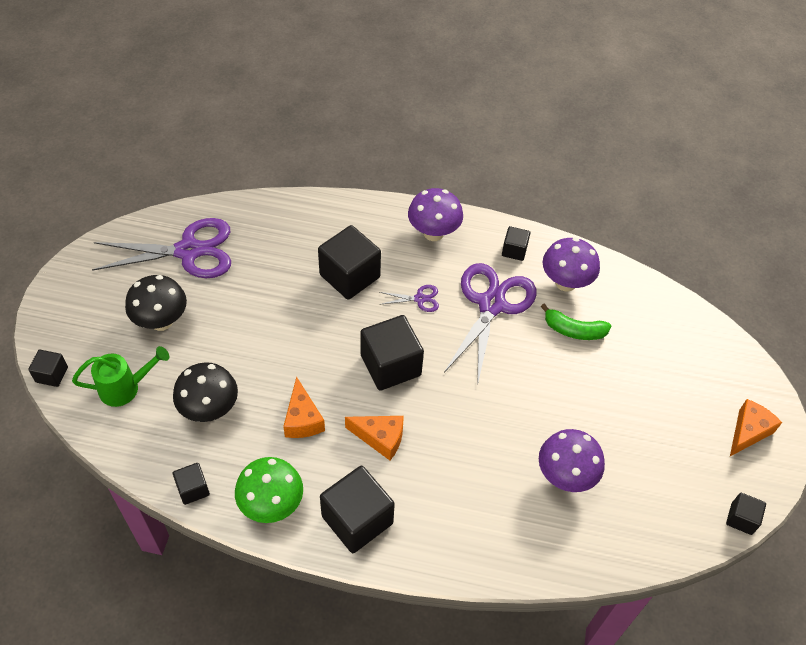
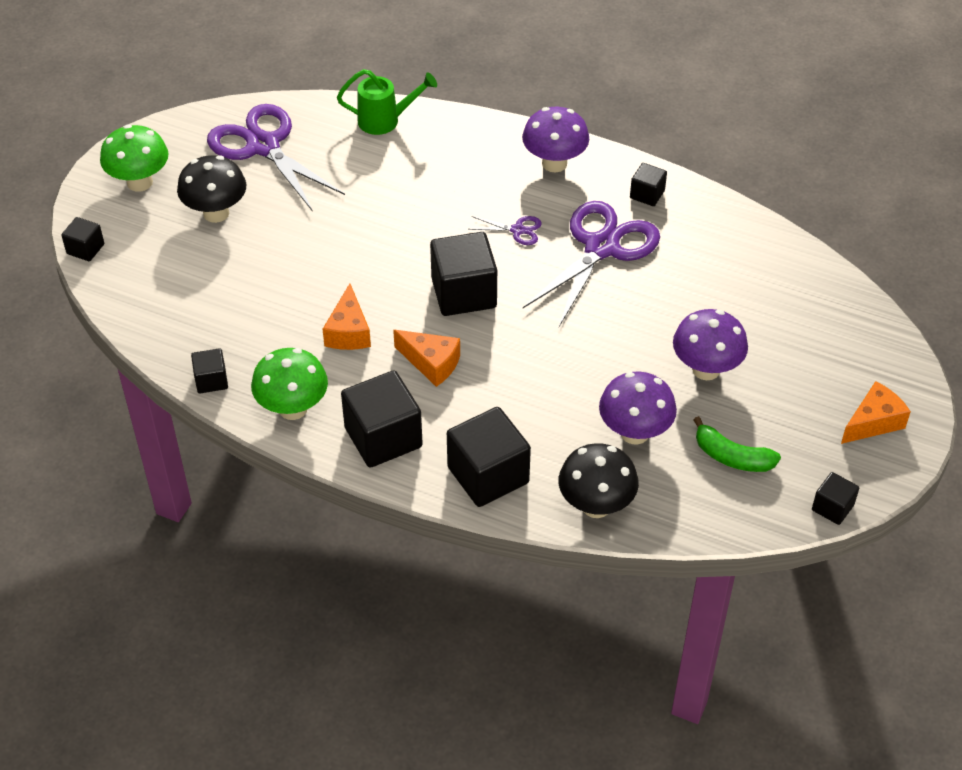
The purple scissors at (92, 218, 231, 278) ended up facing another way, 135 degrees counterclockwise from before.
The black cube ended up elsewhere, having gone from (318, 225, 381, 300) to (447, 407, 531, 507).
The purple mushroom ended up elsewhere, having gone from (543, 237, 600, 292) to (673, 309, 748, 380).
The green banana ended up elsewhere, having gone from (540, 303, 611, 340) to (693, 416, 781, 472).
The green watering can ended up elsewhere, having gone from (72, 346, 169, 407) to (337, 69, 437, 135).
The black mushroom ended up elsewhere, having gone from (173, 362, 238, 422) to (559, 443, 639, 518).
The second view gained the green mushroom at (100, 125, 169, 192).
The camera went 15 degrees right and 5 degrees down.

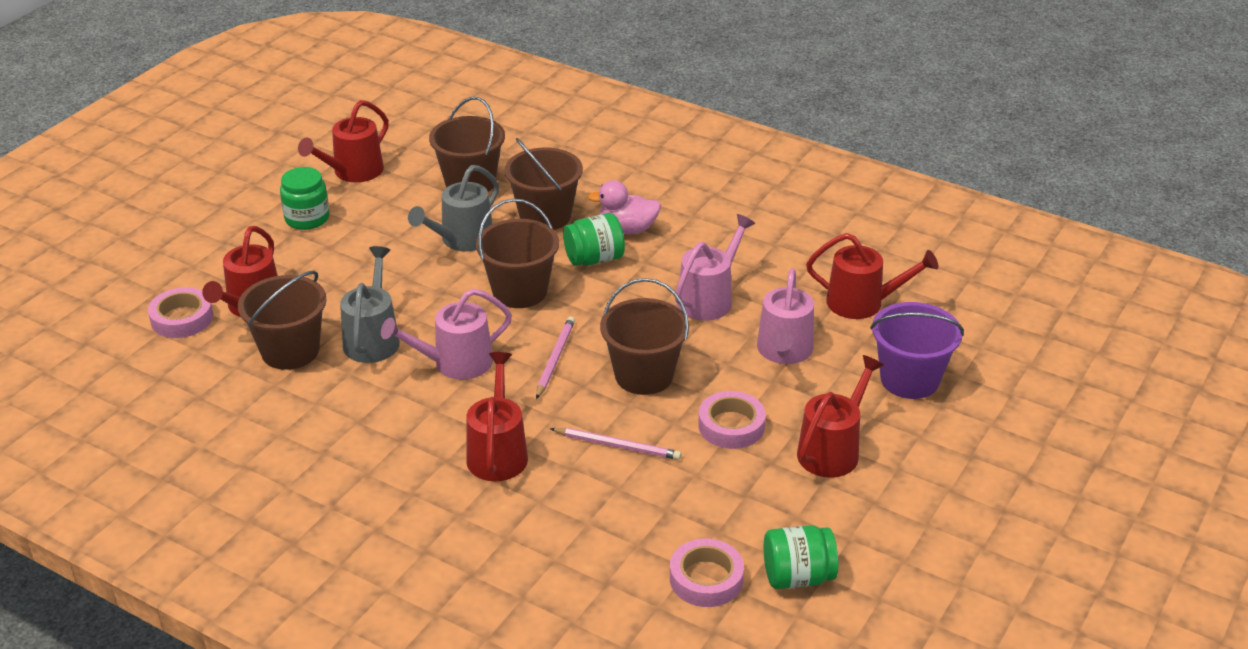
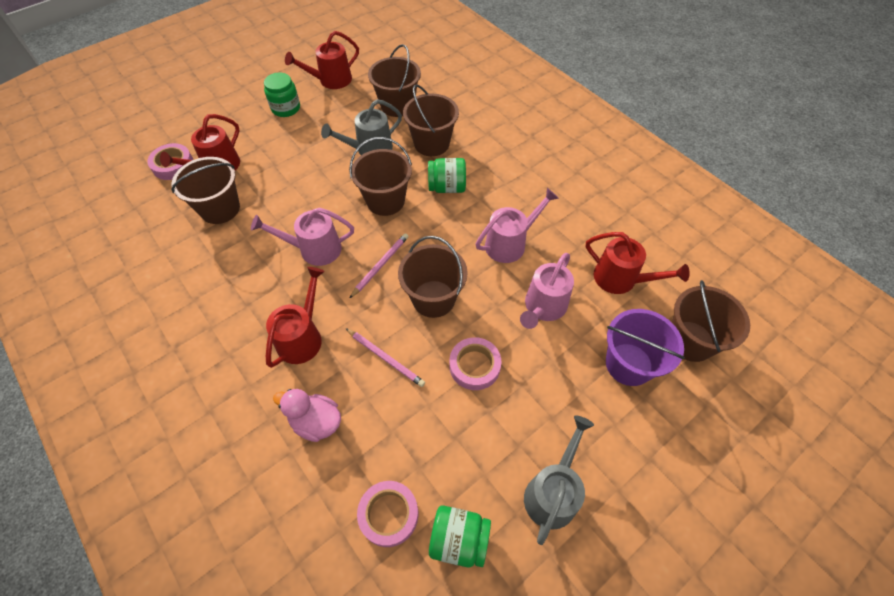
The pink duck ended up elsewhere, having gone from (588, 180, 661, 234) to (273, 389, 341, 442).
The grey watering can ended up elsewhere, having gone from (340, 246, 400, 363) to (524, 415, 594, 545).
The second view lost the red watering can at (797, 355, 884, 478).
The second view gained the brown bucket at (672, 280, 750, 362).
The camera went 20 degrees right and 20 degrees up.

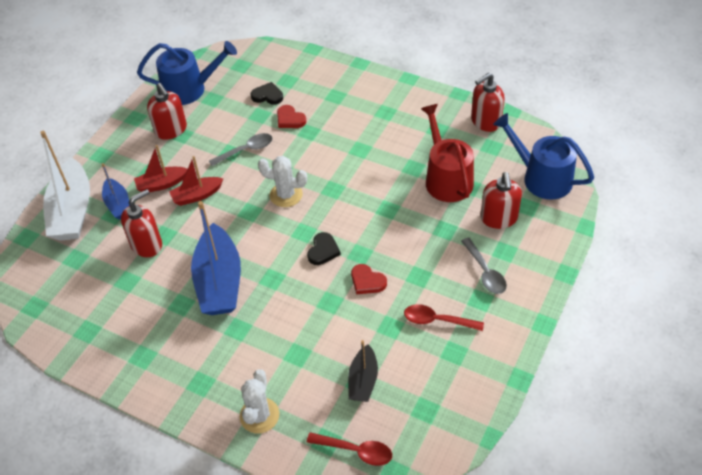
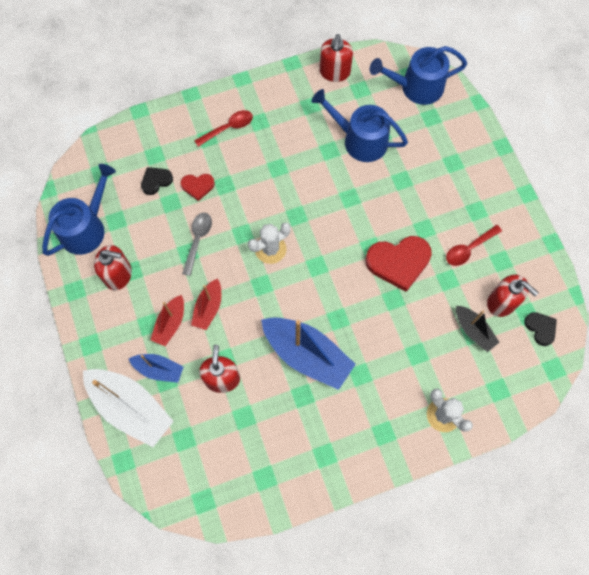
What was the red watering can at (421, 104, 474, 202) turned into the blue watering can at (312, 89, 408, 162).
The red soap dispenser ended up elsewhere, having gone from (480, 172, 522, 229) to (487, 274, 539, 317).
The black heart ended up elsewhere, having gone from (307, 232, 341, 265) to (524, 312, 557, 346).
The second view lost the grey spoon at (461, 238, 507, 294).
The size of the red heart at (351, 264, 387, 294) changed by a factor of 1.89.
The red spoon ended up elsewhere, having gone from (306, 432, 392, 466) to (194, 110, 253, 147).
The camera went 50 degrees left and 20 degrees up.

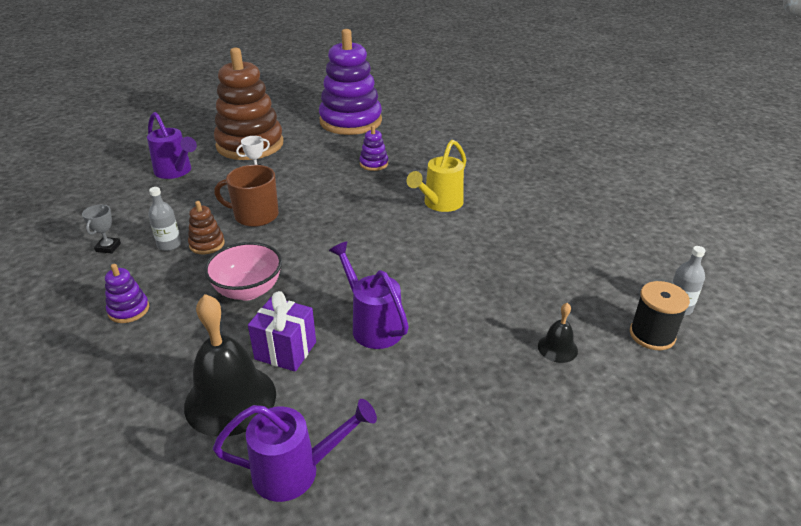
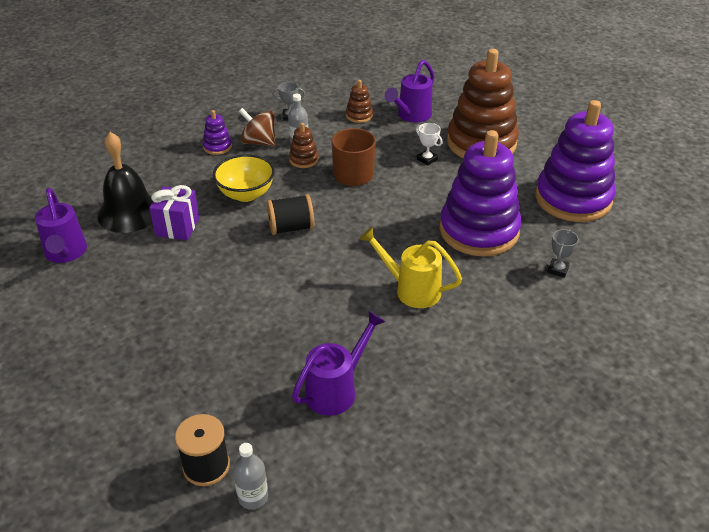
The size of the purple stacking toy at (360, 125, 388, 171) changed by a factor of 2.44.
The purple watering can ended up elsewhere, having gone from (329, 241, 409, 349) to (292, 311, 386, 416).
What was the pink bowl at (204, 242, 282, 300) turned into the yellow bowl at (213, 154, 275, 202).
The second view lost the black bell at (538, 303, 578, 363).
The second view gained the brown stacking toy at (346, 80, 373, 123).
The second view gained the brown spinning top at (239, 108, 276, 146).
The second view gained the black spool at (267, 194, 314, 235).
The second view gained the grey trophy at (547, 229, 579, 278).
The camera went 80 degrees right and 5 degrees up.

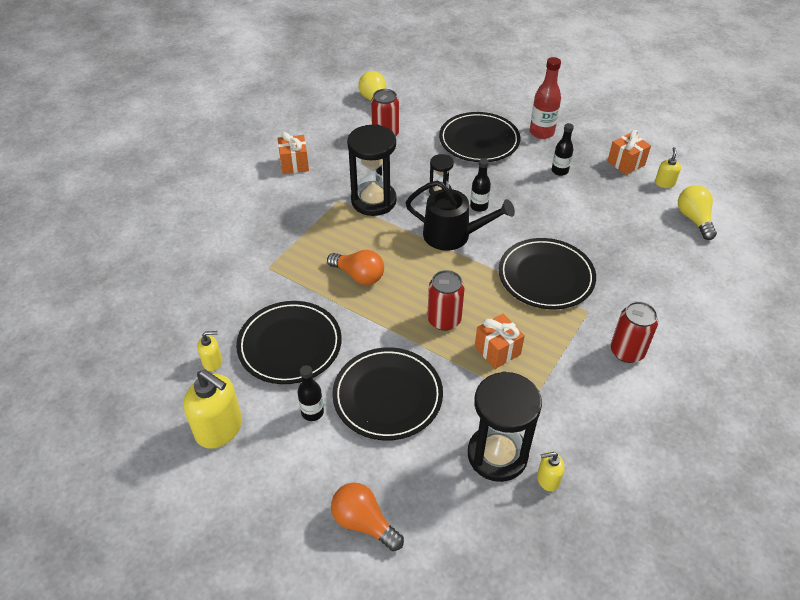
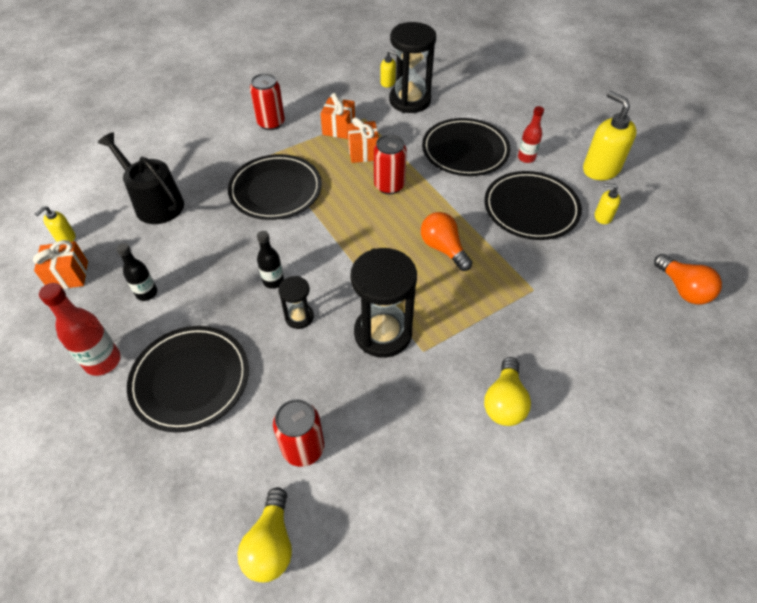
The orange gift ended up elsewhere, having gone from (278, 132, 309, 174) to (321, 93, 355, 139).
The black watering can ended up elsewhere, having gone from (406, 181, 515, 251) to (98, 132, 184, 224).
The yellow light bulb ended up elsewhere, having gone from (678, 185, 717, 240) to (484, 357, 531, 426).
What was the black bottle at (298, 365, 324, 421) turned into the red bottle at (518, 106, 544, 163).
The orange light bulb ended up elsewhere, having gone from (331, 483, 404, 551) to (654, 254, 722, 304).
The camera went 155 degrees left and 5 degrees up.

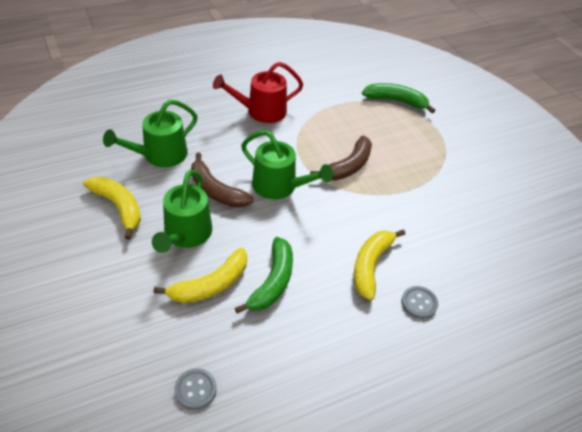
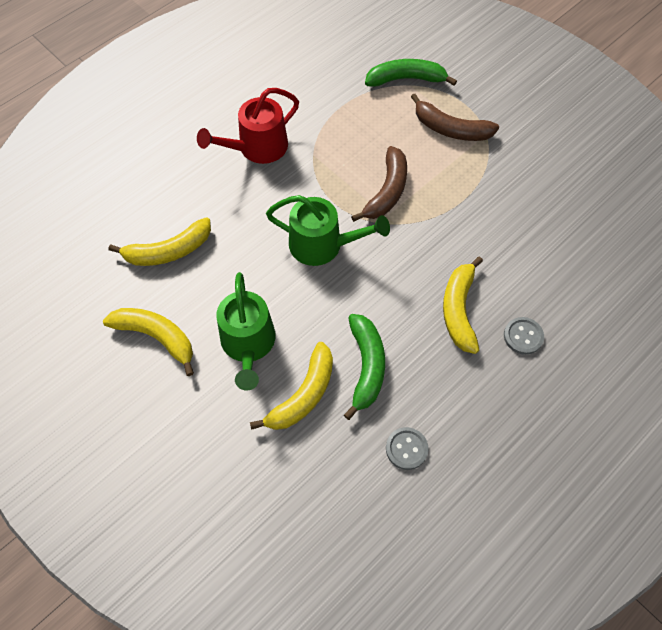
Where the green watering can stood at (103, 99, 198, 167), the yellow banana came to stand at (108, 217, 211, 266).
The brown banana ended up elsewhere, having gone from (191, 152, 254, 208) to (411, 94, 499, 141).
The grey button ended up elsewhere, having gone from (174, 368, 217, 410) to (386, 427, 429, 470).
The camera went 15 degrees left and 15 degrees up.

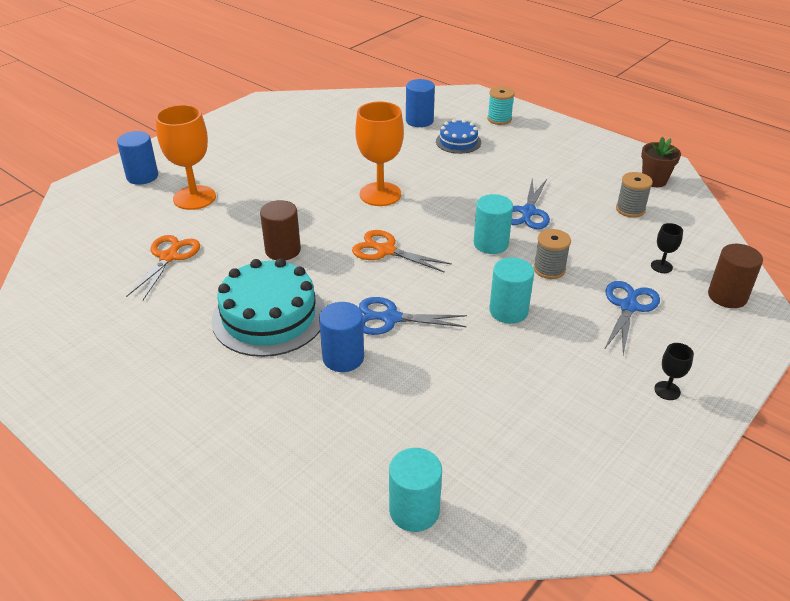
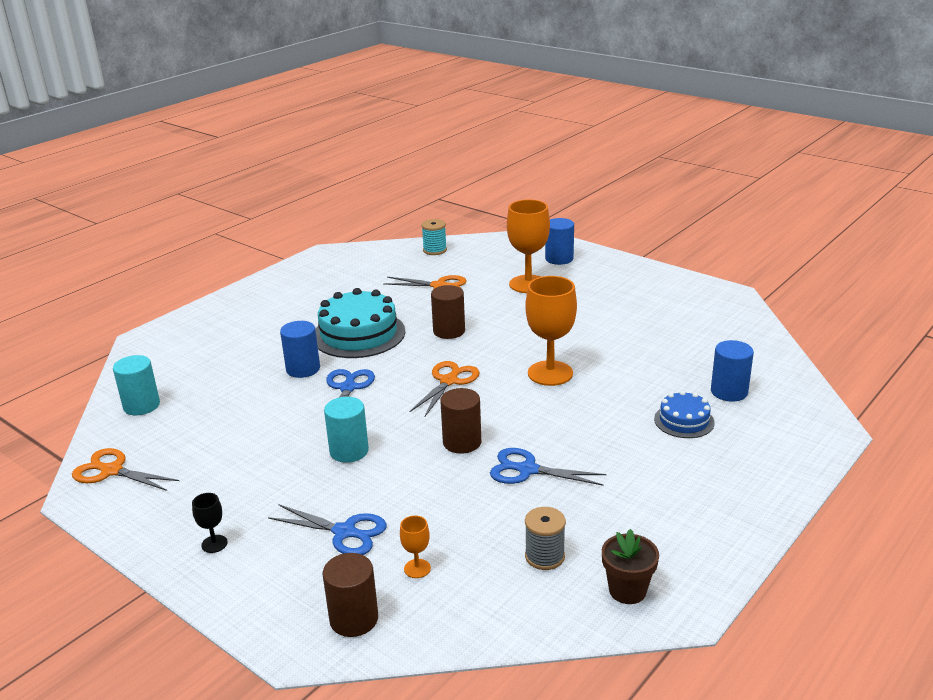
The turquoise spool ended up elsewhere, having gone from (487, 86, 515, 125) to (421, 219, 447, 255).
What was the turquoise cylinder at (474, 194, 513, 254) turned into the brown cylinder at (440, 388, 481, 454).
What was the black goblet at (651, 223, 683, 273) turned into the orange goblet at (400, 516, 431, 578).
The second view lost the grey spool at (533, 229, 571, 279).
The second view gained the orange scissors at (72, 448, 179, 491).
The camera went 90 degrees right and 10 degrees down.

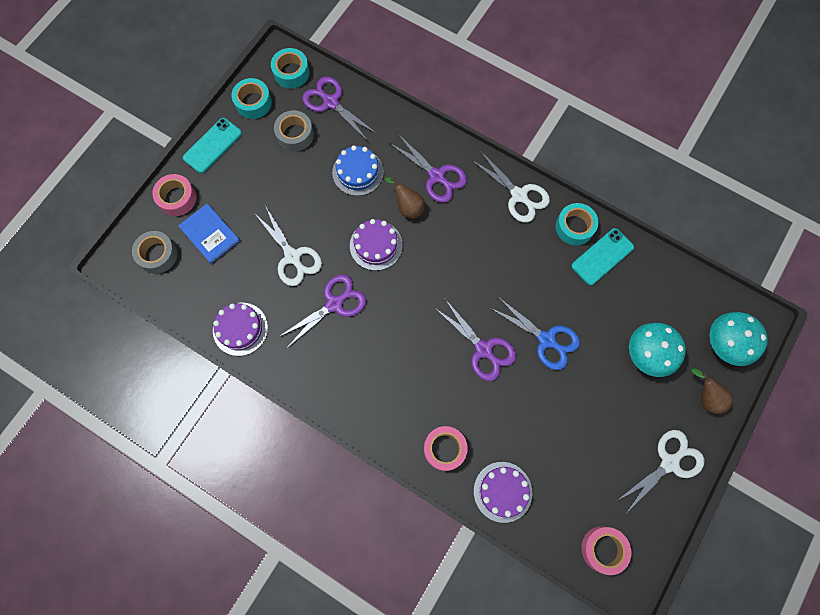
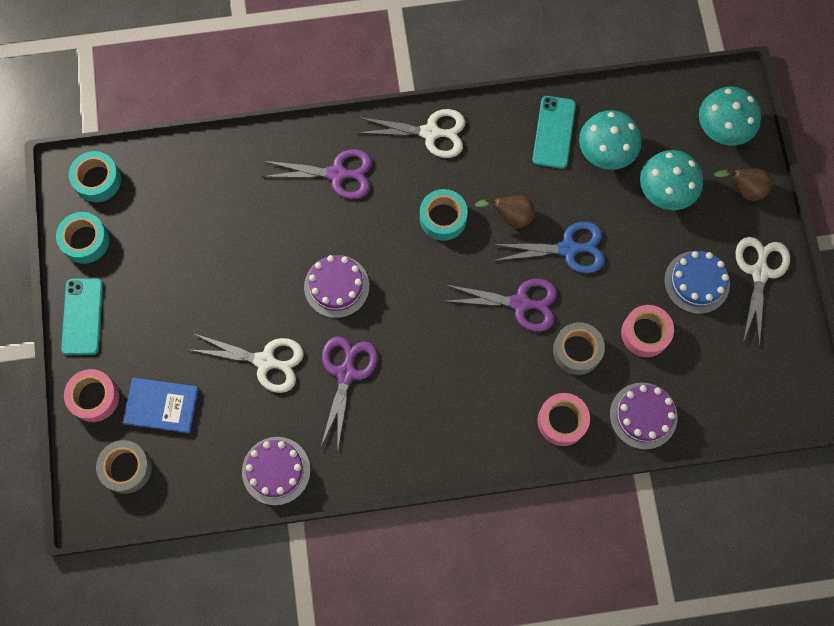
The second view lost the purple scissors at (302, 77, 377, 141).
The grey tape ended up elsewhere, having gone from (274, 110, 314, 152) to (553, 322, 605, 375).
The blue cake ended up elsewhere, having gone from (332, 145, 384, 196) to (664, 251, 730, 314).
The brown pear ended up elsewhere, having gone from (385, 177, 425, 219) to (475, 195, 535, 228).
The turquoise tape ended up elsewhere, having gone from (556, 203, 598, 245) to (420, 189, 468, 241).
The pink tape ended up elsewhere, having gone from (581, 526, 631, 575) to (621, 305, 674, 357).
The second view gained the turquoise mushroom at (579, 110, 642, 170).
The camera went 40 degrees left and 0 degrees up.

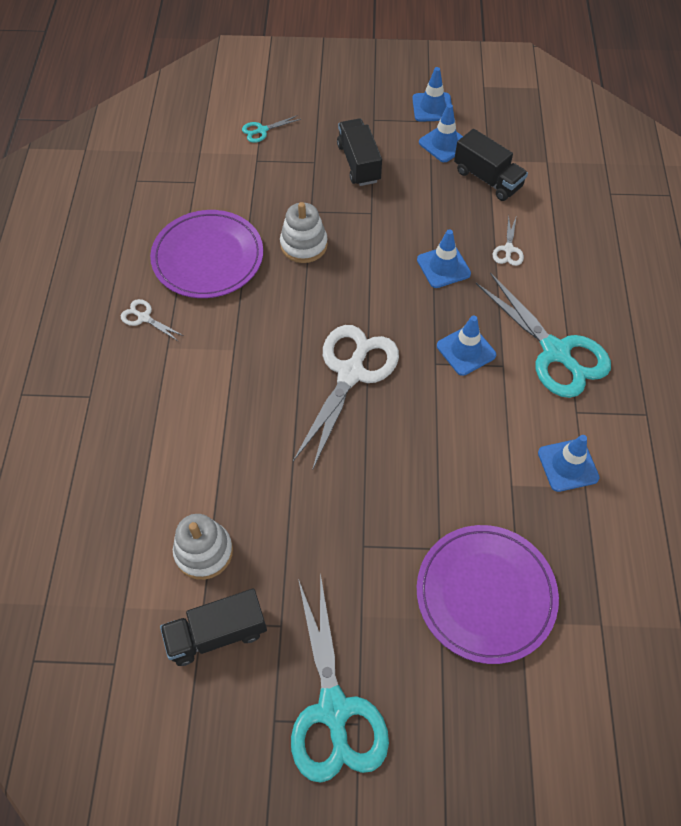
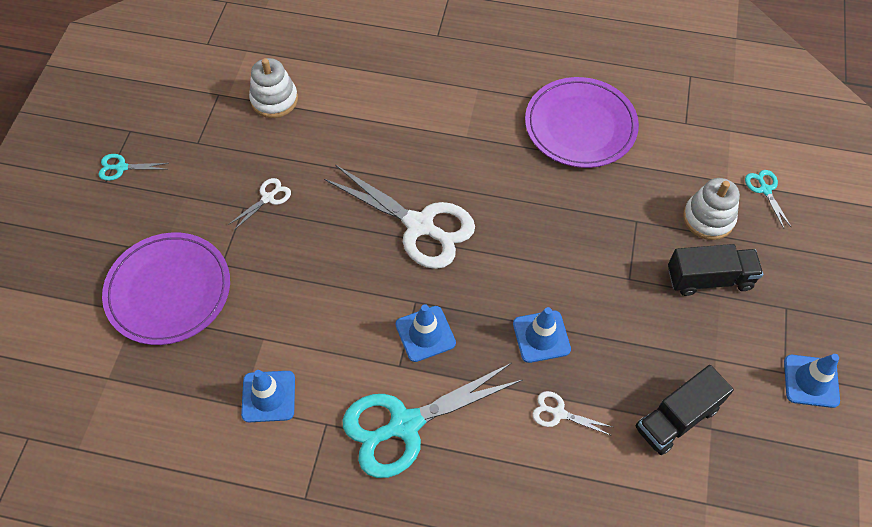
The second view lost the blue traffic cone at (419, 104, 463, 162).
The white stacking toy ended up elsewhere, having gone from (280, 202, 328, 263) to (683, 178, 740, 240).
The white scissors ended up elsewhere, having gone from (121, 299, 184, 341) to (228, 178, 291, 230).
The size of the turquoise scissors at (291, 573, 389, 783) changed by a factor of 0.44.
The second view lost the black truck at (160, 589, 267, 666).
The camera went 100 degrees right and 0 degrees up.

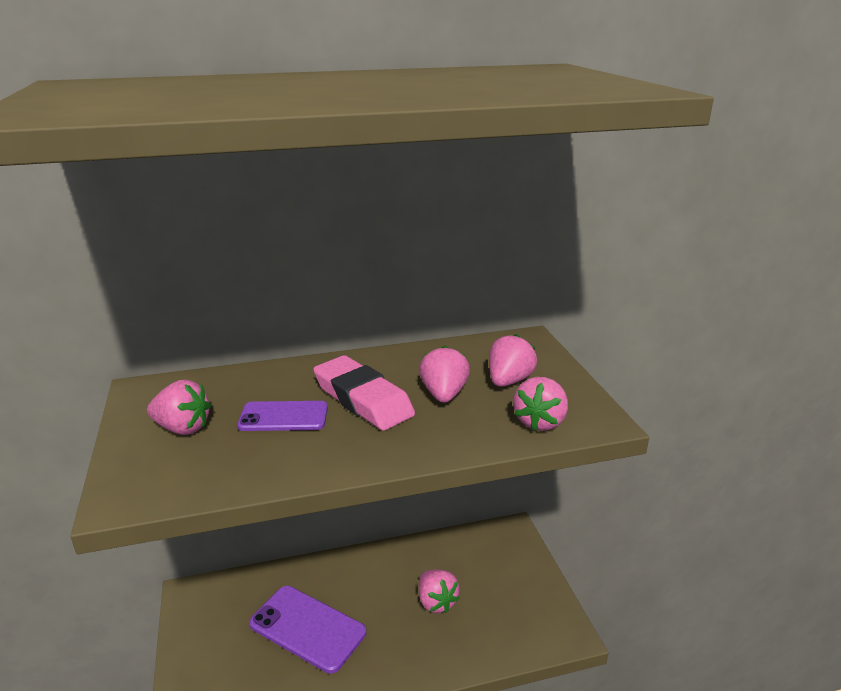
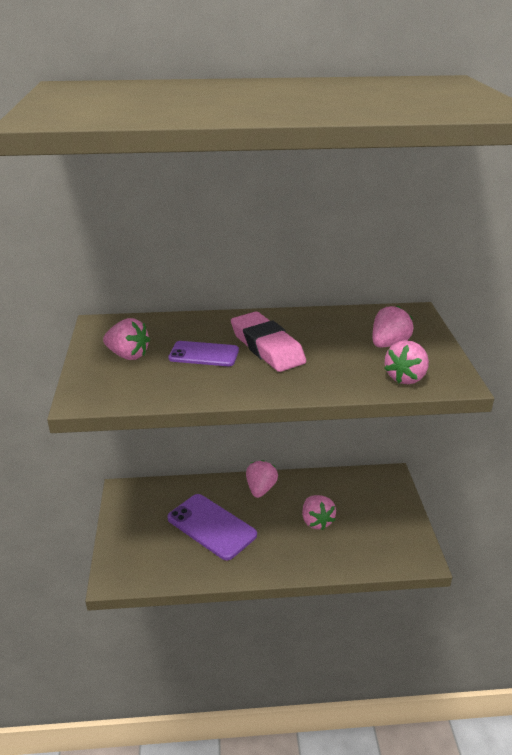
The pink strawberry ended up elsewhere, having gone from (419, 346, 470, 403) to (246, 460, 278, 498).
The camera went 10 degrees right and 5 degrees up.

